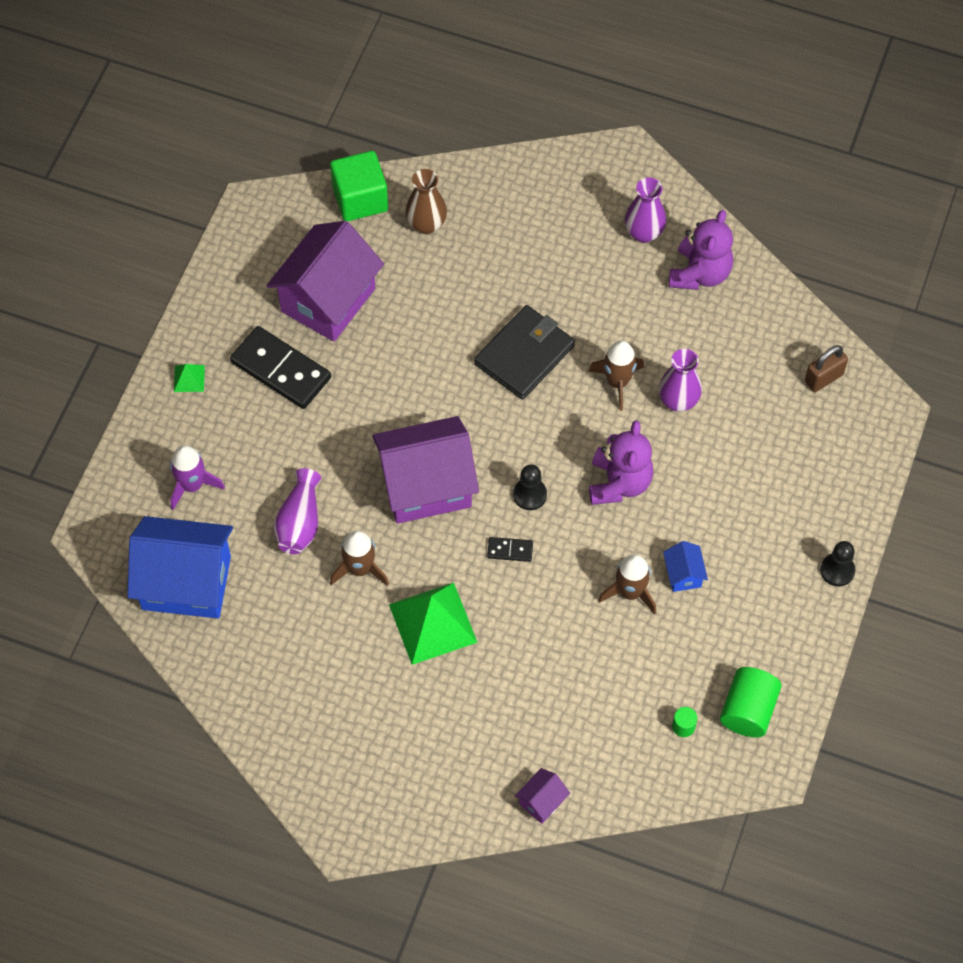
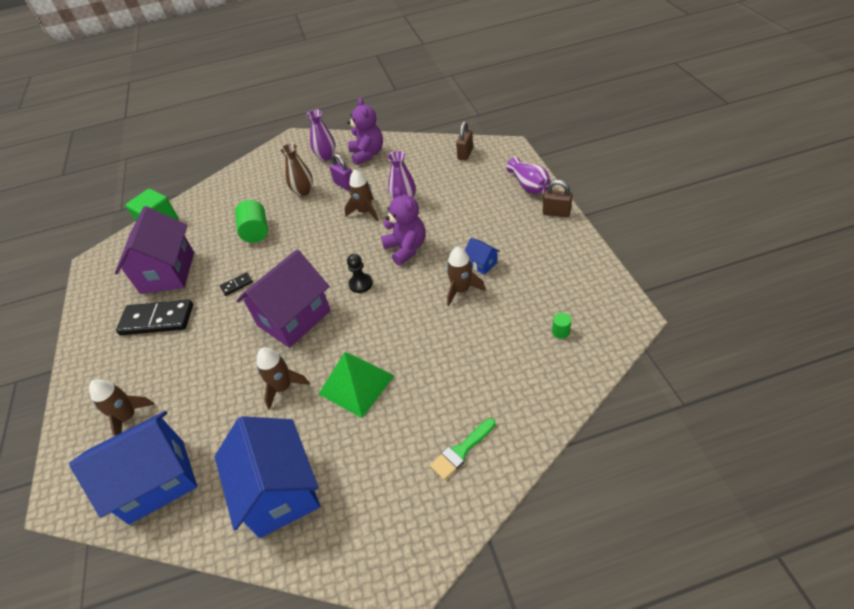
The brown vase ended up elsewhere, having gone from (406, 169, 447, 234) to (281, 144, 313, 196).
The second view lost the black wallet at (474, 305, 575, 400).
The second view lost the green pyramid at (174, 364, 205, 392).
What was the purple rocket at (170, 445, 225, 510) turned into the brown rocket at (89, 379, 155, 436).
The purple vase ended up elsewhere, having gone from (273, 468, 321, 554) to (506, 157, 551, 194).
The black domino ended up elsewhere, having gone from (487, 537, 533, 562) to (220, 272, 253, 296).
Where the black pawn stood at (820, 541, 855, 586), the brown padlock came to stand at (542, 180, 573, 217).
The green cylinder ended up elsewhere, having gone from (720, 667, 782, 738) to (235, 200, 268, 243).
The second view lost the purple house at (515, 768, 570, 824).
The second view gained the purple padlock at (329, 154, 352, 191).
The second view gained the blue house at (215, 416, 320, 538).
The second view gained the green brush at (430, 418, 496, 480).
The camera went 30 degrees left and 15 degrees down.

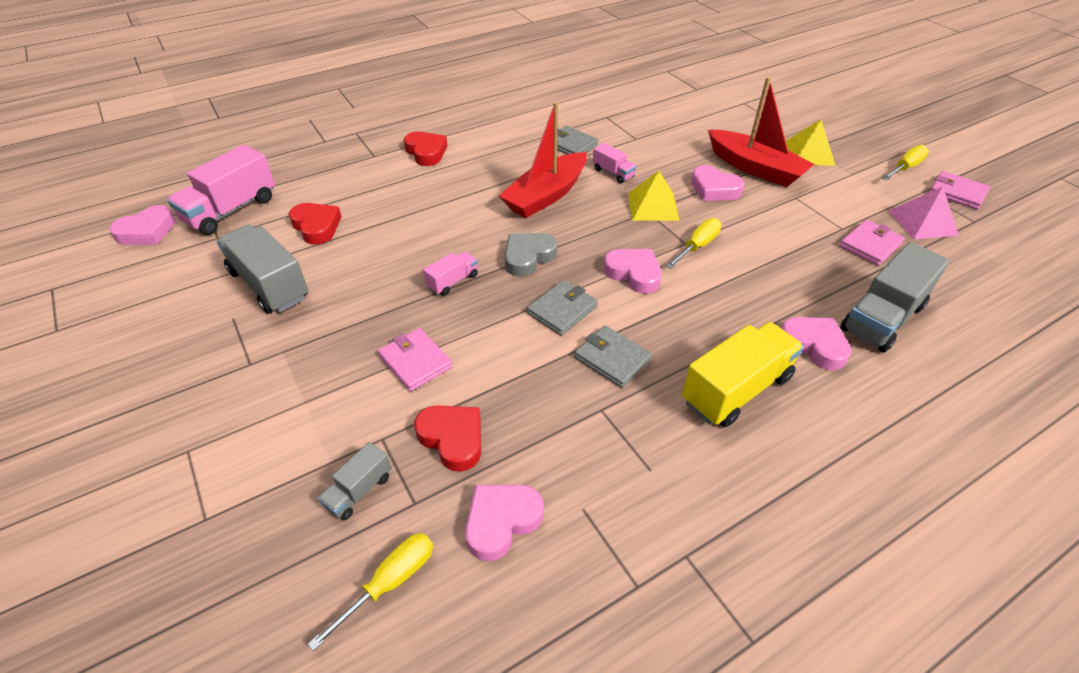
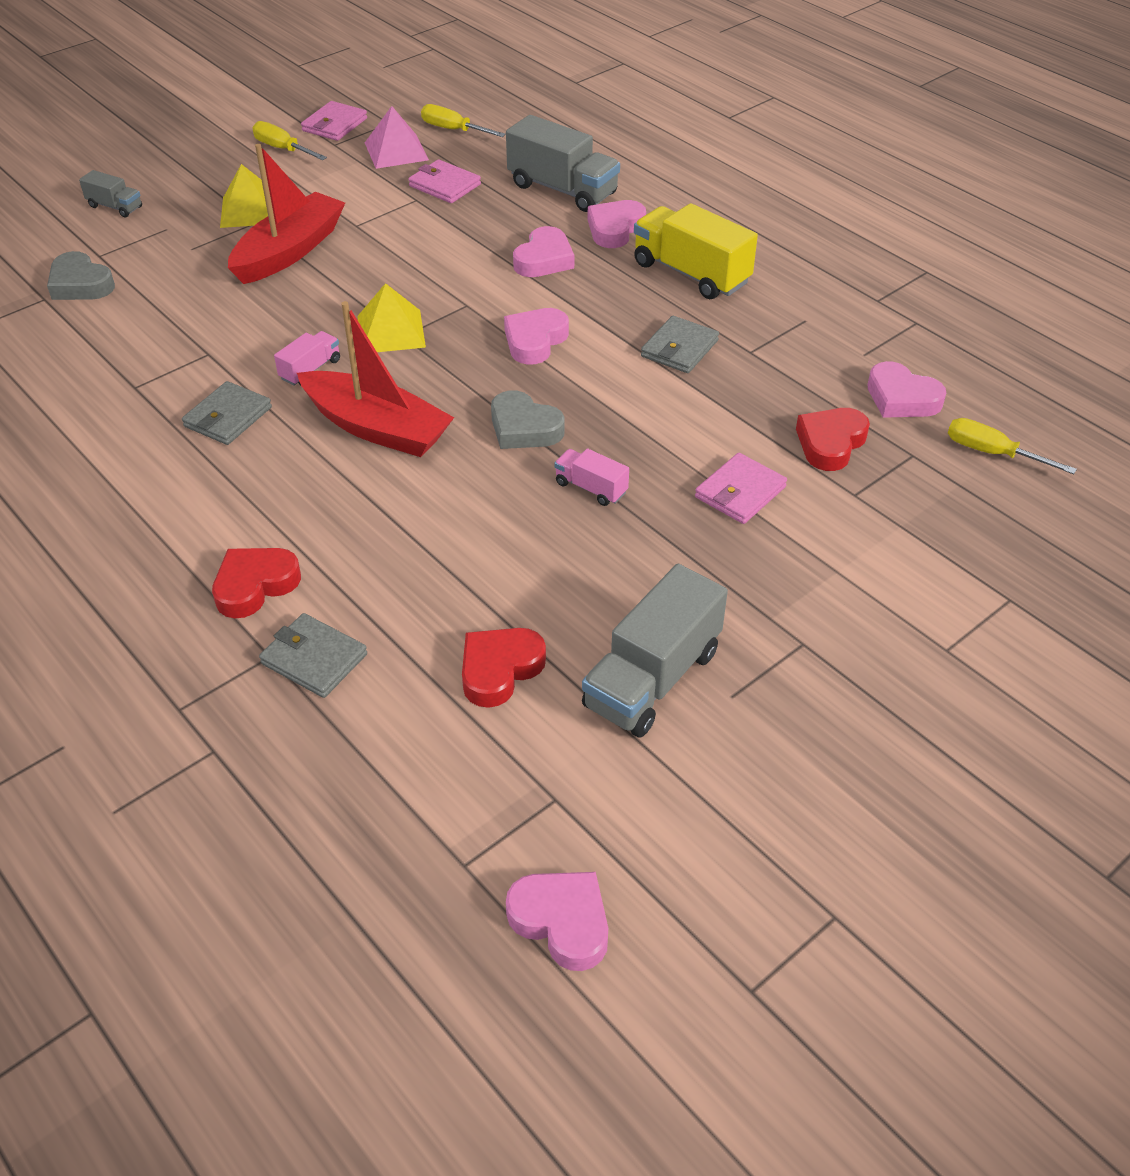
The second view lost the pink truck at (167, 145, 275, 235).
The pink heart ended up elsewhere, having gone from (691, 165, 744, 201) to (513, 226, 574, 277).
The yellow screwdriver ended up elsewhere, having gone from (666, 218, 721, 269) to (421, 104, 506, 137).
The grey wallet ended up elsewhere, having gone from (527, 280, 598, 335) to (259, 613, 367, 698).
The grey truck ended up elsewhere, having gone from (318, 442, 391, 520) to (79, 170, 142, 218).
The second view gained the grey heart at (47, 251, 115, 300).
The camera went 100 degrees left and 0 degrees up.

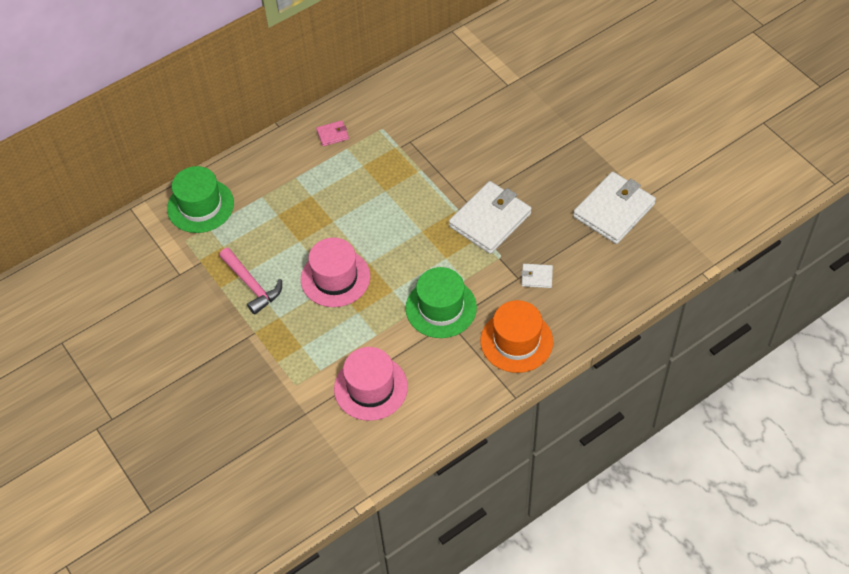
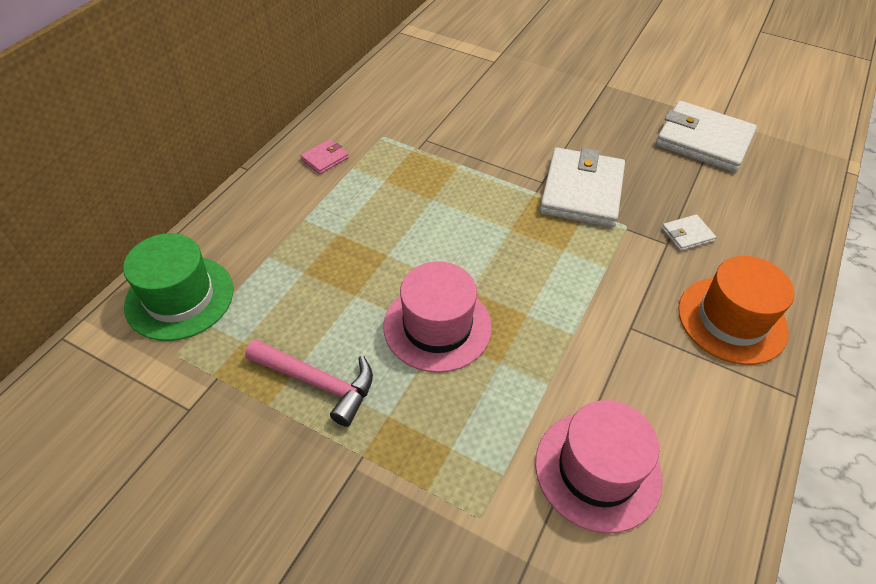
The white wallet at (573, 172, 656, 244) ended up facing another way, 75 degrees counterclockwise from before.
The second view lost the green hat at (406, 267, 477, 338).
The camera went 30 degrees left and 5 degrees down.

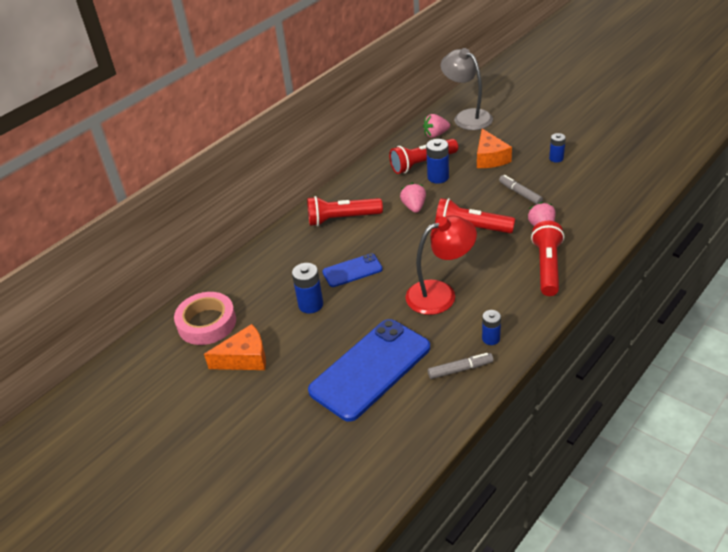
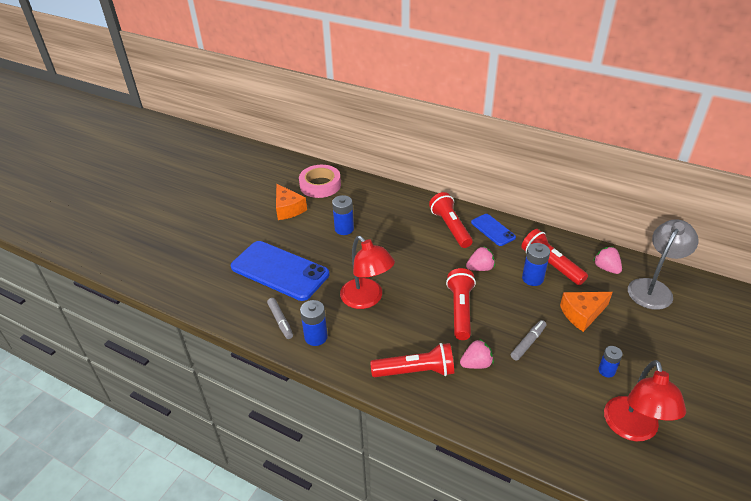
The blue phone ended up elsewhere, having gone from (322, 254, 383, 287) to (471, 214, 516, 246).
The size of the blue battery at (482, 310, 501, 345) changed by a factor of 1.51.
The second view gained the red lamp at (604, 360, 686, 441).
The camera went 75 degrees right and 0 degrees up.

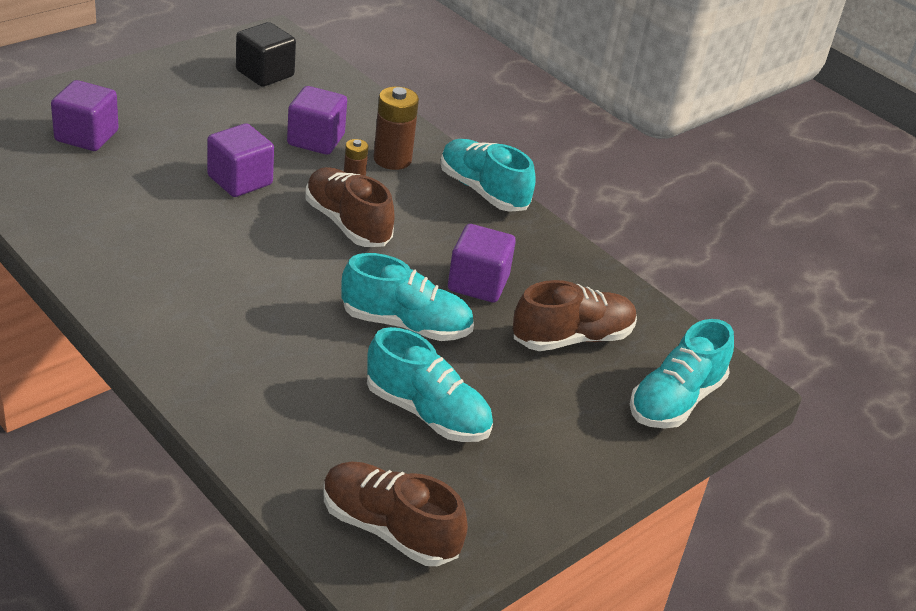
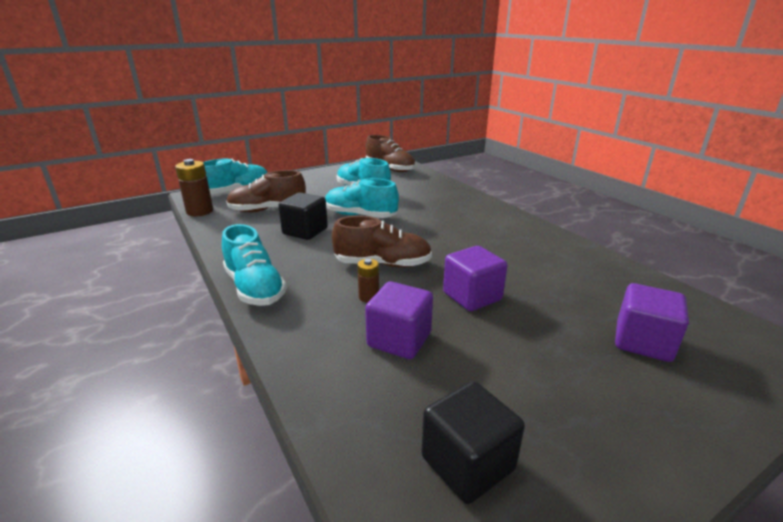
The brown battery ended up elsewhere, having gone from (373, 87, 419, 170) to (175, 159, 213, 216).
The brown shoe at (305, 167, 395, 247) ended up facing another way, 60 degrees counterclockwise from before.
What was the purple cube at (448, 224, 516, 302) turned into the black cube at (278, 192, 328, 240).
The camera went 165 degrees left and 10 degrees down.

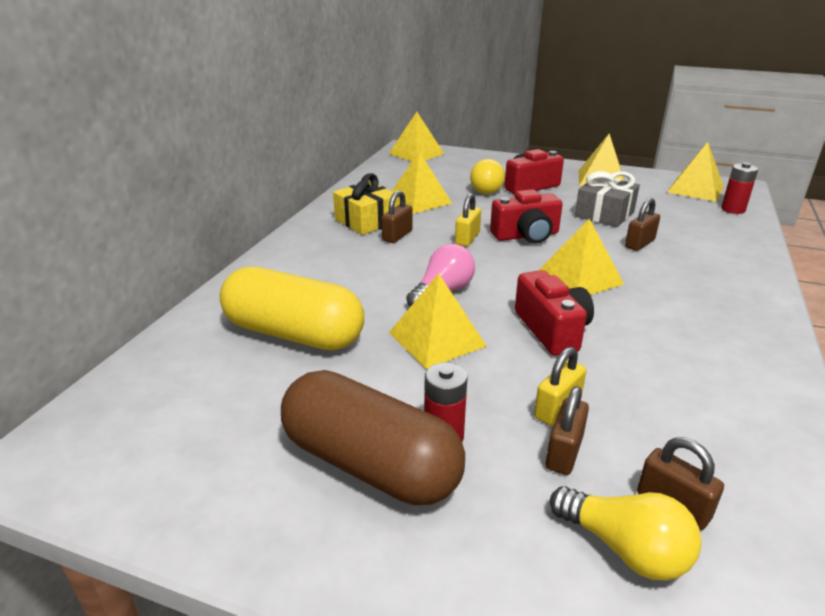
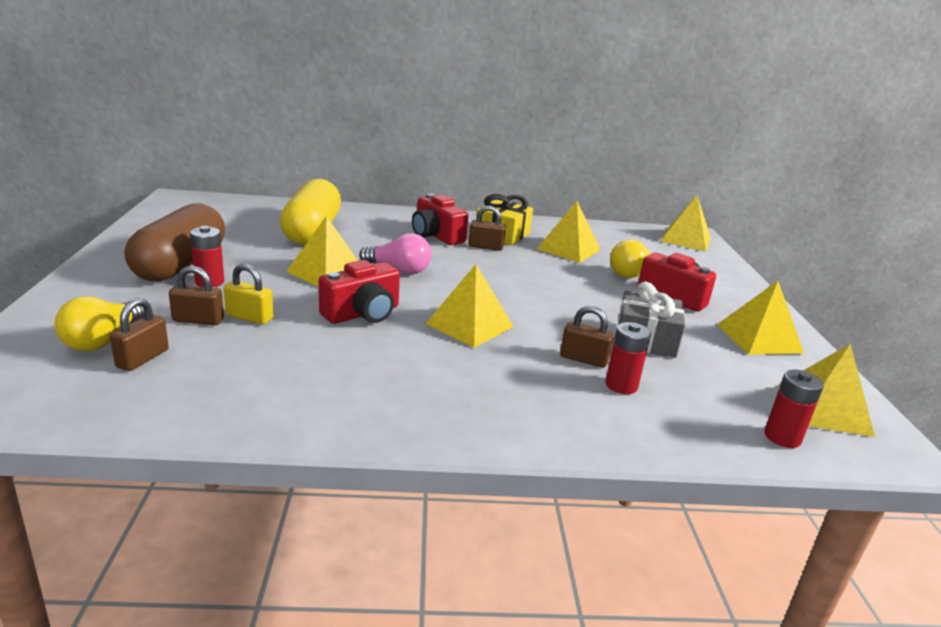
The red camera ended up elsewhere, having gone from (490, 189, 563, 244) to (412, 193, 468, 245).
The second view lost the yellow padlock at (455, 193, 481, 246).
The second view gained the red battery at (606, 322, 651, 394).
The camera went 65 degrees right and 5 degrees down.

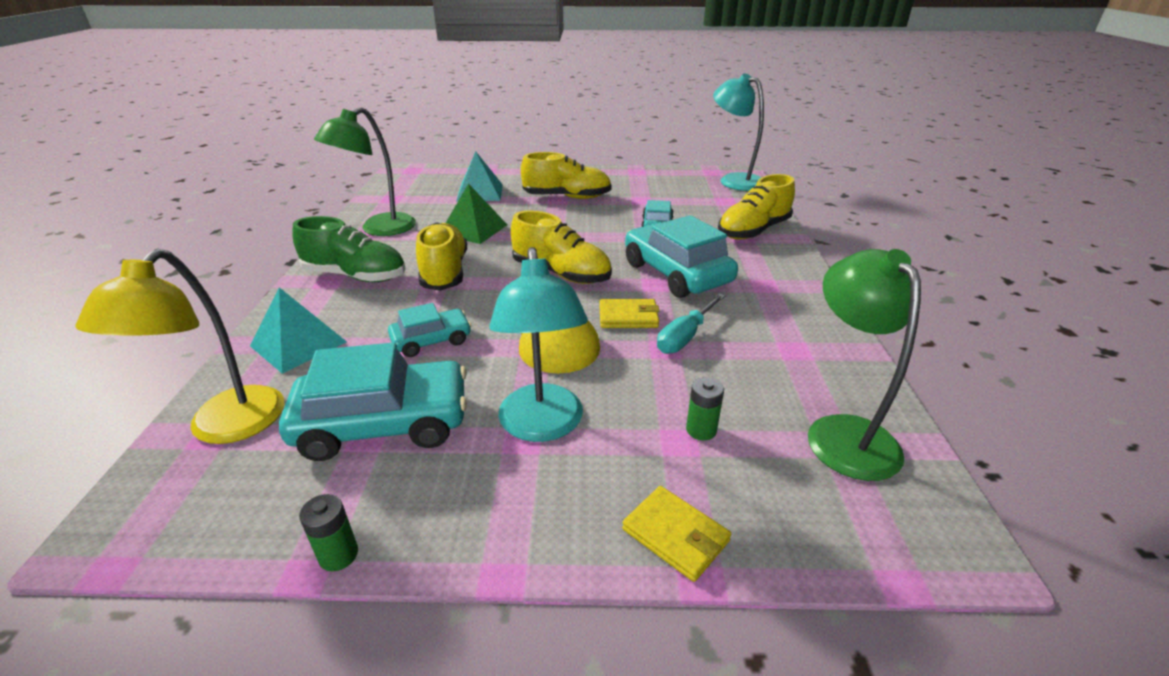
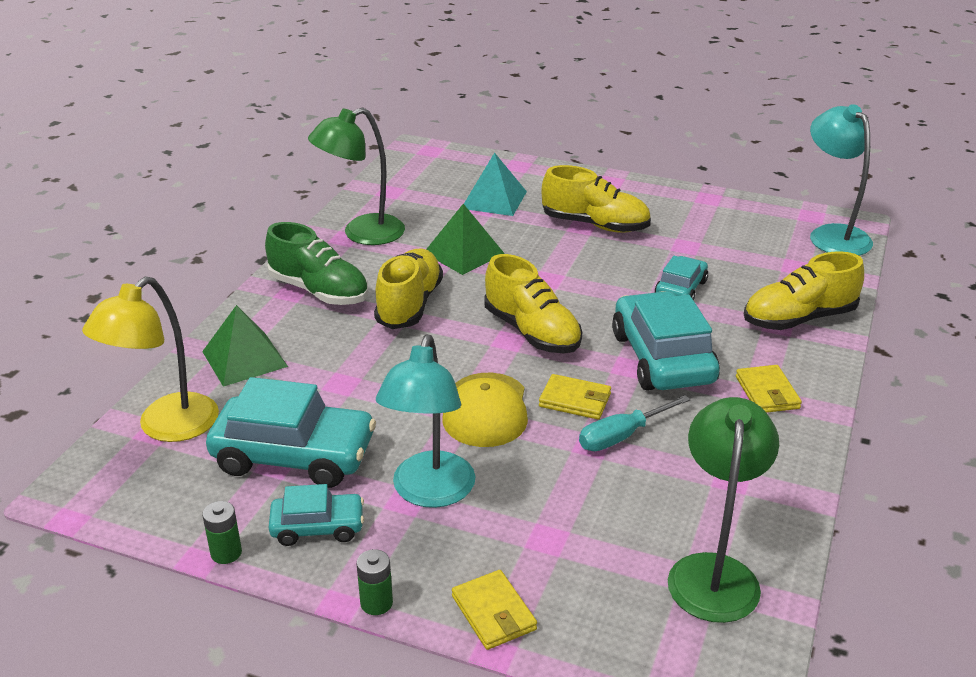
What was the turquoise pyramid at (250, 287, 347, 374) turned into the green pyramid at (202, 305, 288, 387).
The turquoise car ended up elsewhere, having gone from (388, 303, 471, 357) to (269, 484, 364, 546).
The green battery ended up elsewhere, having gone from (686, 377, 724, 440) to (356, 549, 393, 615).
The second view gained the yellow wallet at (736, 365, 802, 413).
The camera went 20 degrees right and 0 degrees up.

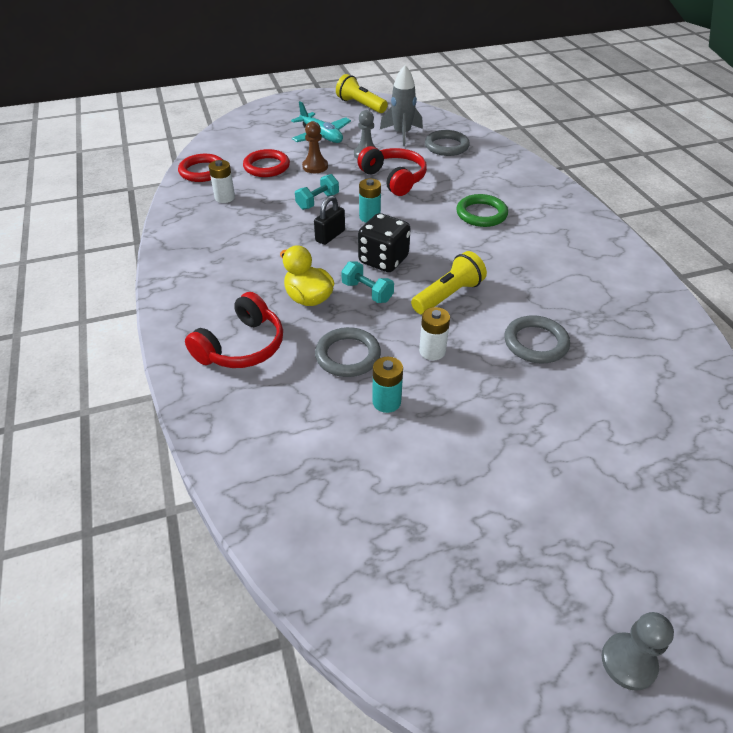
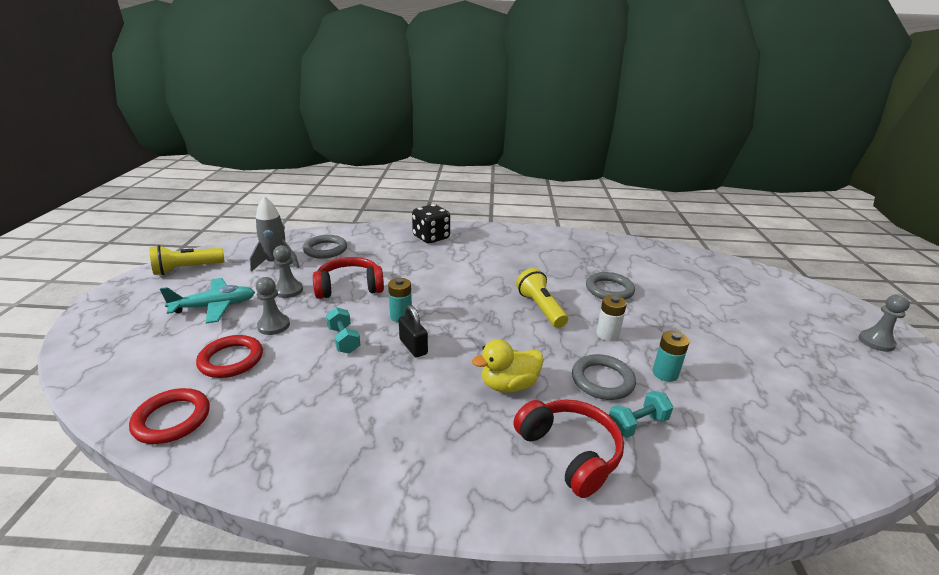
What was the brown pawn at (302, 121, 328, 173) turned into the grey pawn at (256, 277, 290, 335).
The second view lost the white battery at (209, 160, 235, 203).
The second view lost the green ring at (456, 194, 508, 227).
The black dice ended up elsewhere, having gone from (358, 213, 411, 272) to (412, 204, 450, 244).
The turquoise dumbbell ended up elsewhere, having gone from (341, 261, 394, 303) to (609, 391, 673, 438).
The camera went 70 degrees left and 15 degrees down.

